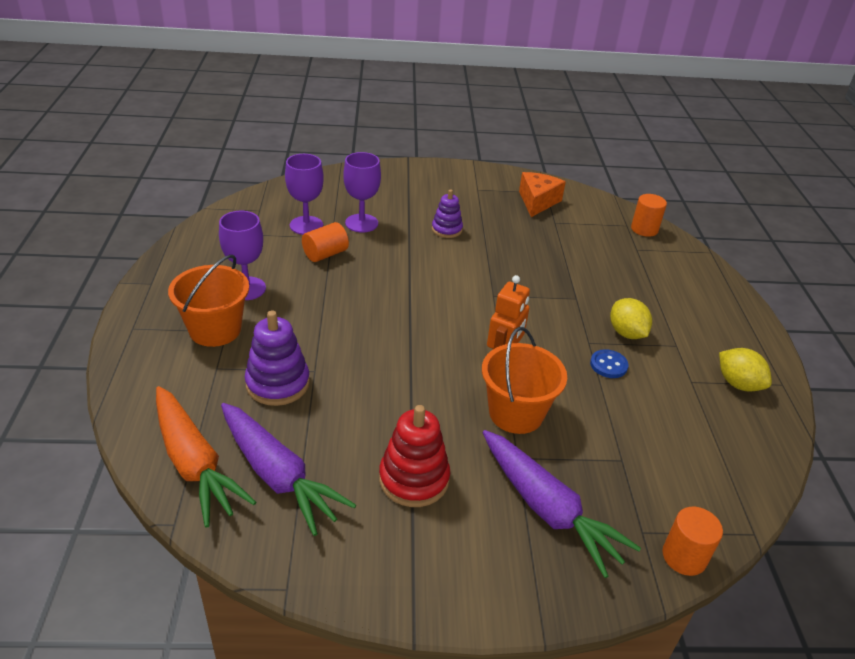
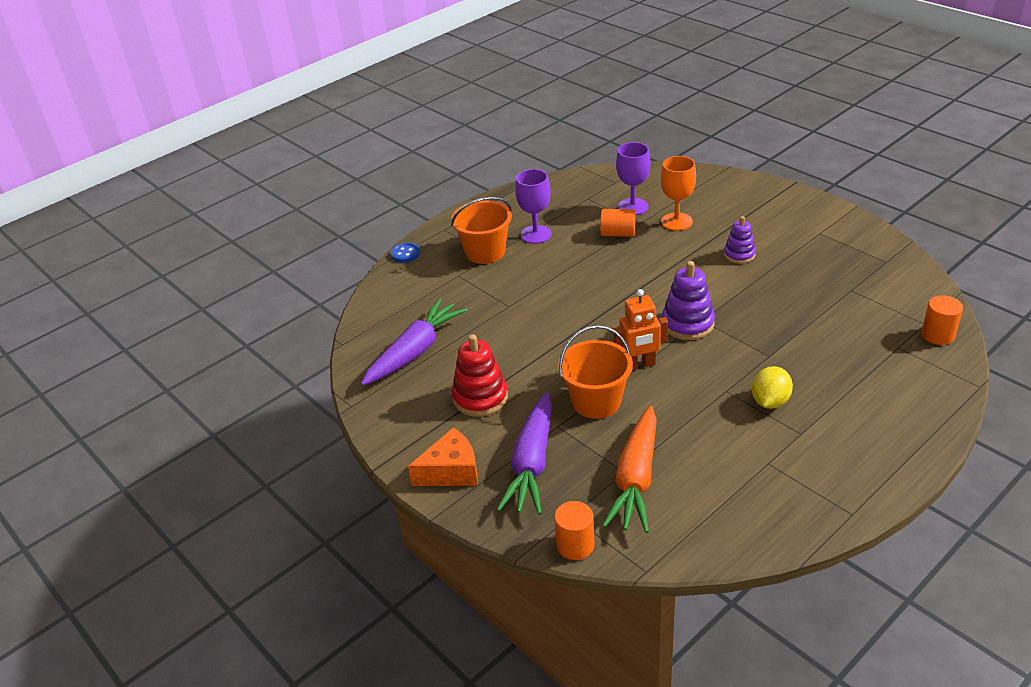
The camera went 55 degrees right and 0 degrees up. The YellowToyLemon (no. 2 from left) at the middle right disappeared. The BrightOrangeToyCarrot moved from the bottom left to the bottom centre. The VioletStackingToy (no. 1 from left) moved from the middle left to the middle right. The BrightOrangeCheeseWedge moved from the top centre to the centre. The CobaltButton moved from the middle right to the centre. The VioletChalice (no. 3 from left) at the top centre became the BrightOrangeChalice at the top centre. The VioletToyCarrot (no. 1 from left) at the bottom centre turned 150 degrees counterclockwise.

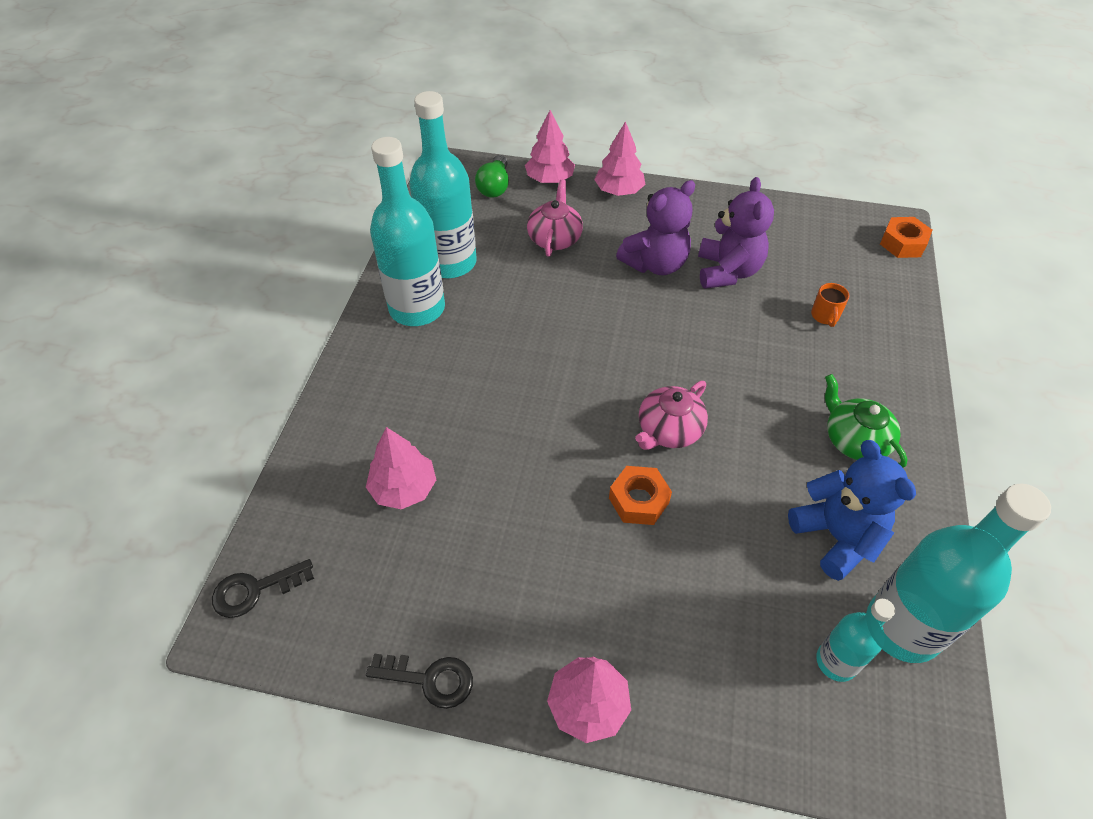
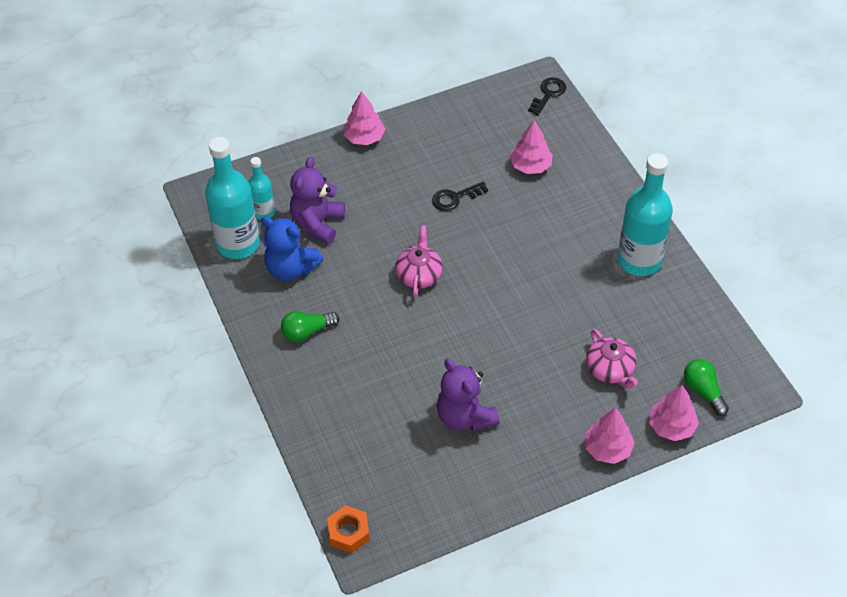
The camera went 145 degrees right and 0 degrees up. The TealBottle (no. 2 from left) at the top centre disappeared. The BrightOrangeHexagonNut (no. 1 from left) at the centre disappeared. The BrightOrangeMug at the middle right disappeared. The JetBlackDoorKey (no. 2 from left in the first image) moved from the bottom centre to the top centre. The VioletStuffedBear (no. 1 from left) moved from the top centre to the centre. The EmeraldTeaPot at the middle right was replaced by the EmeraldBulb (no. 1 from left) at the centre.

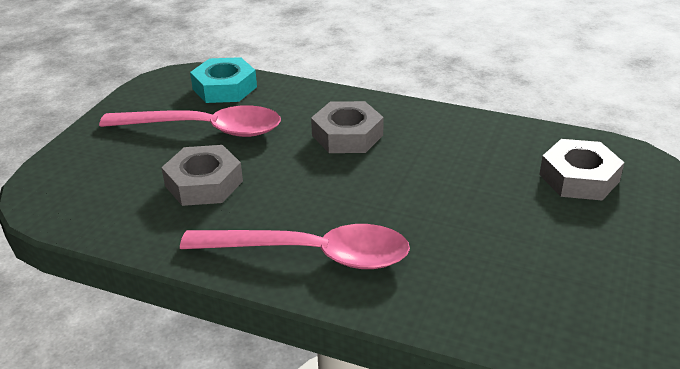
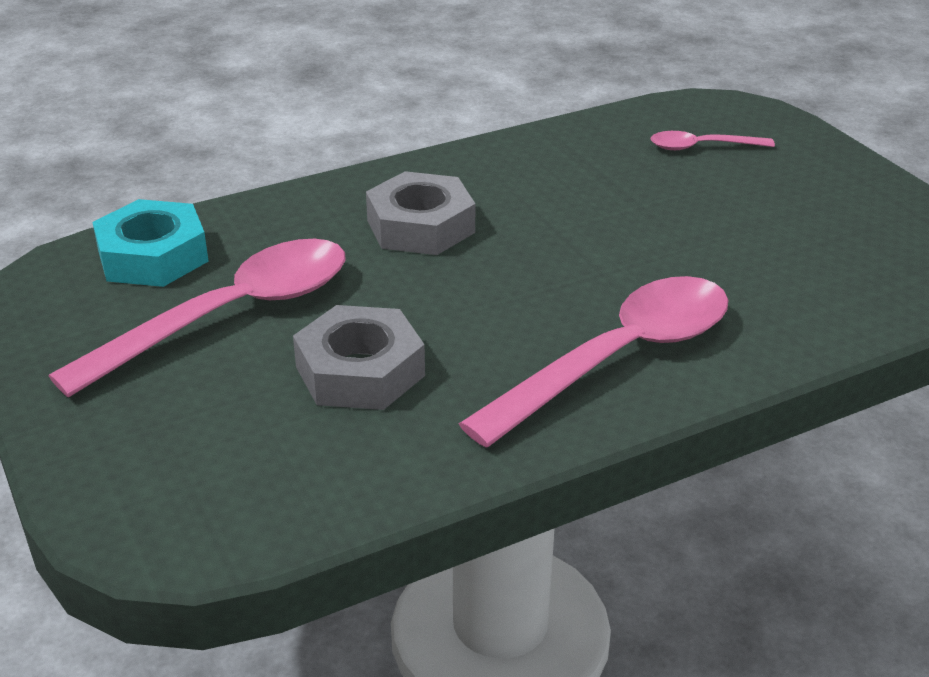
The camera went 50 degrees left and 0 degrees up. The GreyHexagonNut (no. 3 from left) at the middle right was replaced by the RosySpoon (no. 3 from left) at the top right.

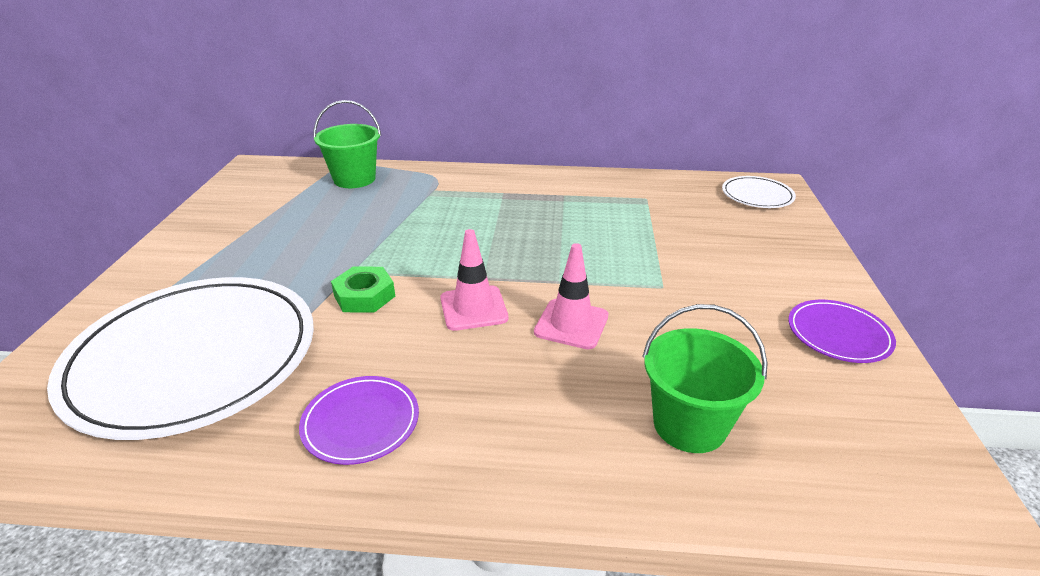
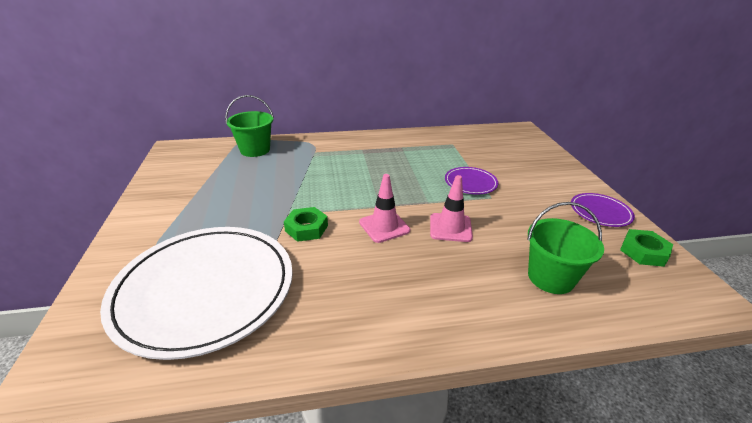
The camera went 15 degrees left and 0 degrees up. The PureWhitePlate (no. 2 from left) at the middle right disappeared. The EmeraldHexagonNut (no. 2 from left) at the middle right appeared. The VioletPlate (no. 1 from left) moved from the bottom centre to the centre.

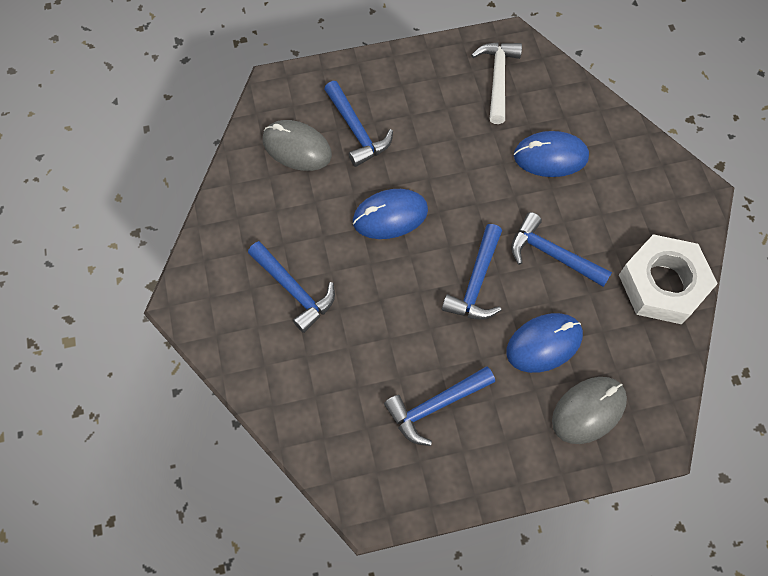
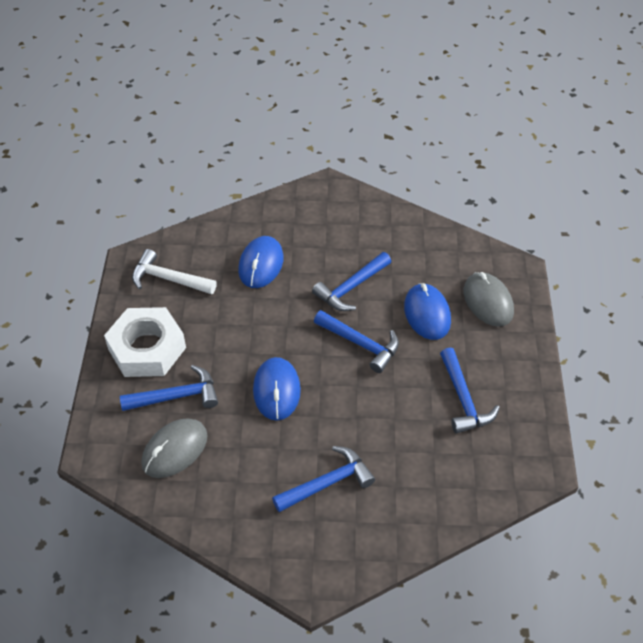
The camera went 75 degrees left and 15 degrees down. The PureWhiteHexagonNut moved from the middle right to the middle left.

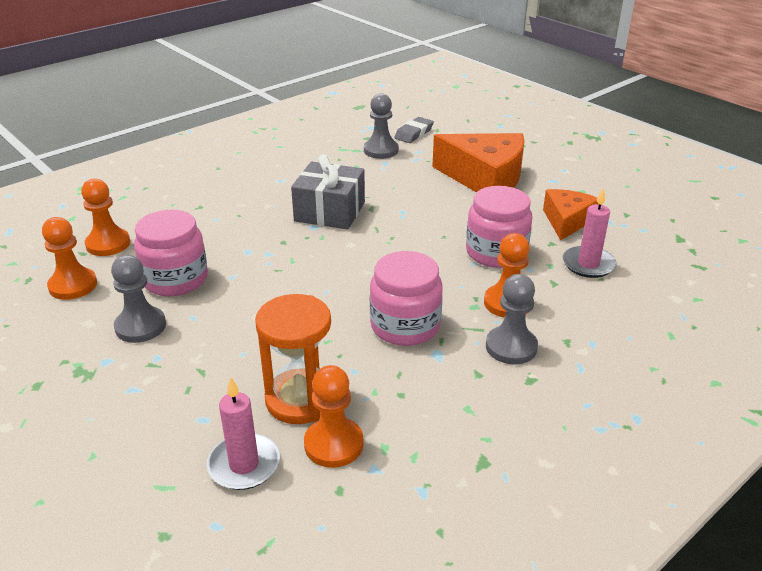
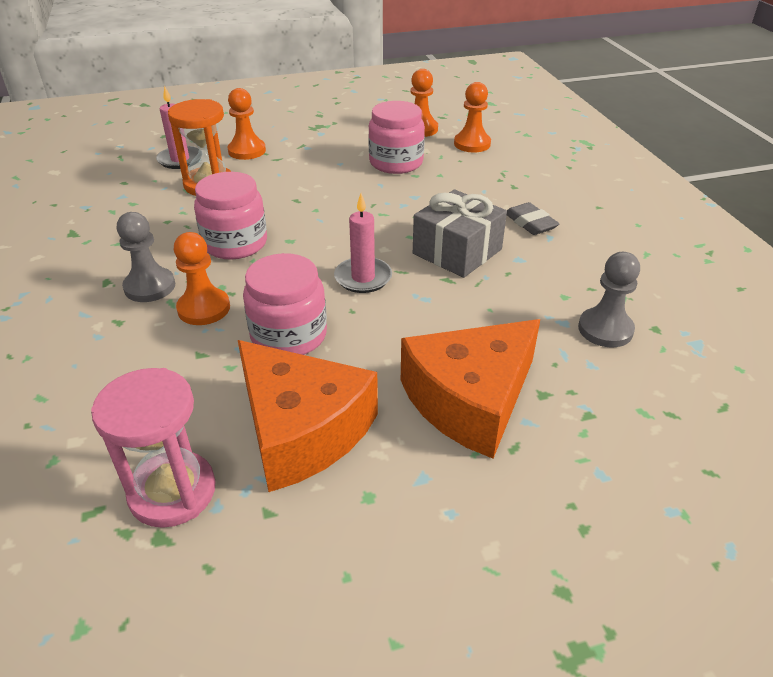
The camera went 115 degrees right and 5 degrees up. The GreyGamePawn (no. 1 from left) at the middle left disappeared. The RosyHourglass at the middle left appeared. The BrightOrangeGamePawn (no. 3 from left in the first image) moved from the bottom centre to the top left. The GreyGumEraser moved from the top centre to the top right. The RosyPillarCandle (no. 2 from left) moved from the middle right to the centre. The BrightOrangeCheeseWedge (no. 2 from left in the first image) at the middle right changed to 1.67 times the size.

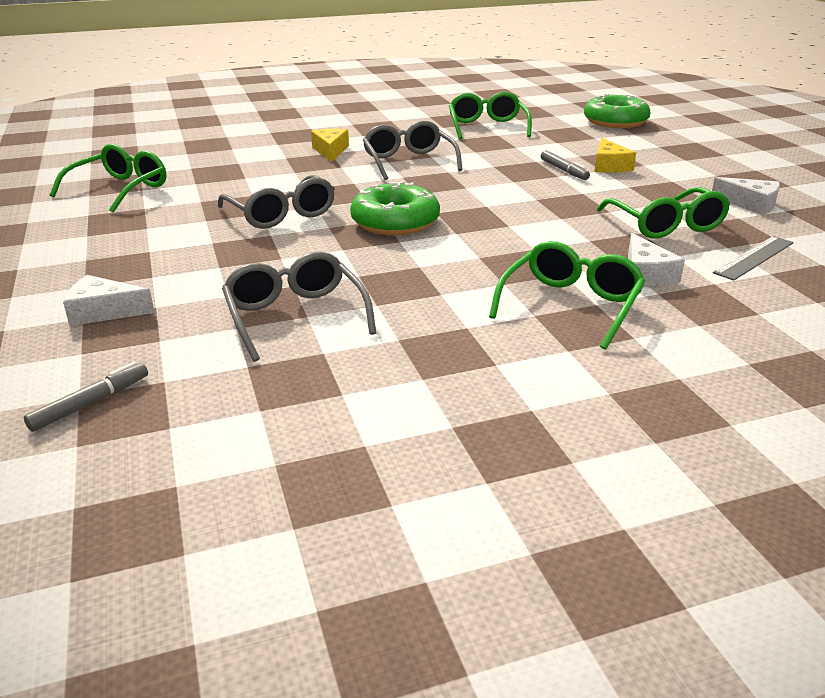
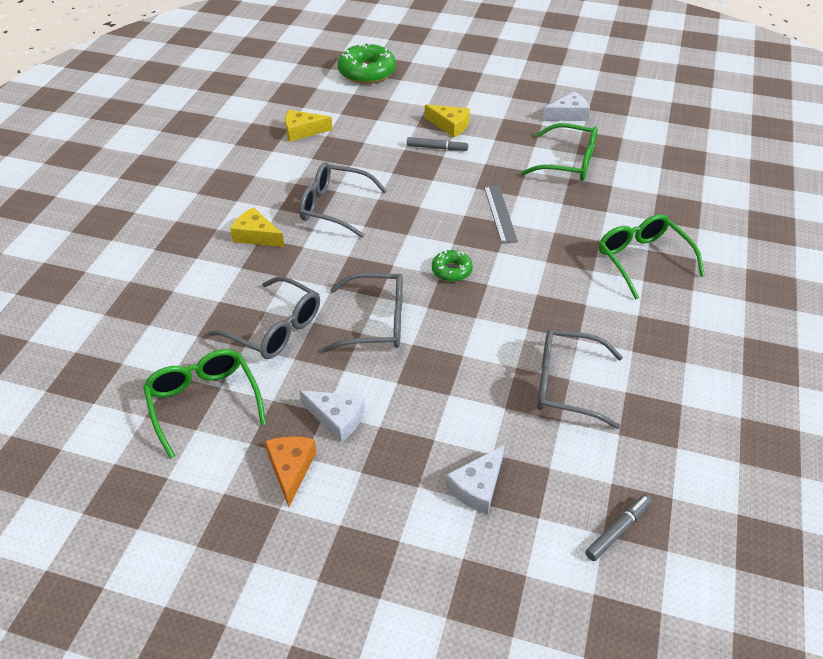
The camera went 55 degrees left and 15 degrees up. The GreyEyeglasses (no. 1 from left) at the middle left appeared. The BrightOrangeCheeseWedge at the bottom centre appeared. The PureWhiteCheeseWedge (no. 2 from left in the first image) moved from the middle right to the centre. The GreyMeasuringStick moved from the middle right to the top centre. The EmeraldEyeglasses (no. 2 from left) at the top centre was replaced by the YellowCheeseWedge (no. 2 from left) at the top centre. The GreyMarker (no. 1 from left in the first image) at the middle left turned 60 degrees clockwise. The EmeraldDonut (no. 1 from left in the first image) at the top centre changed to 0.54 times the size.

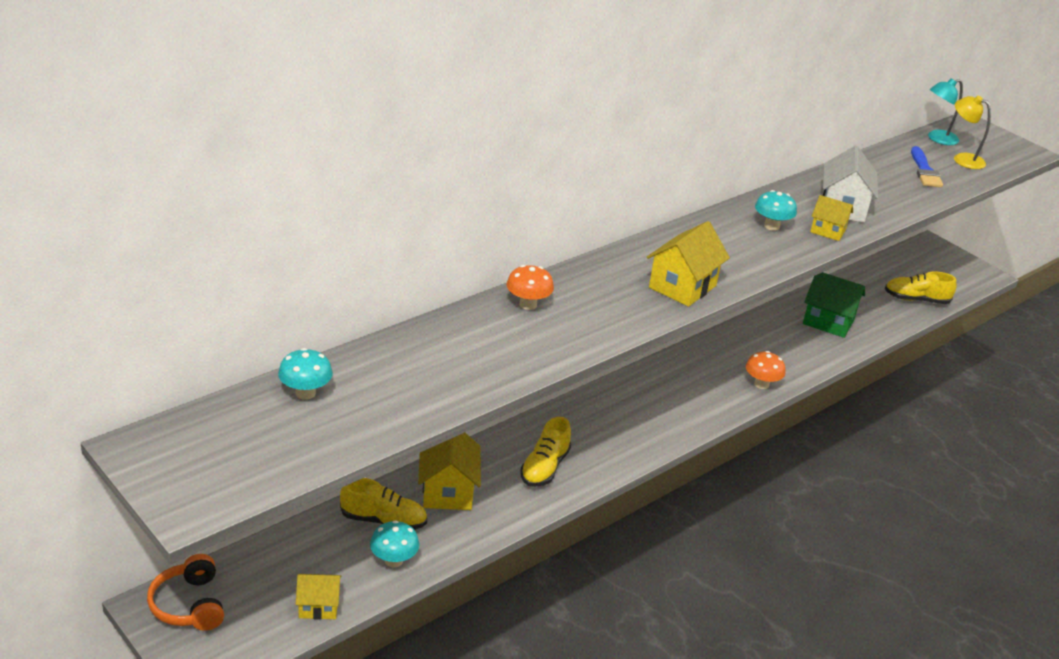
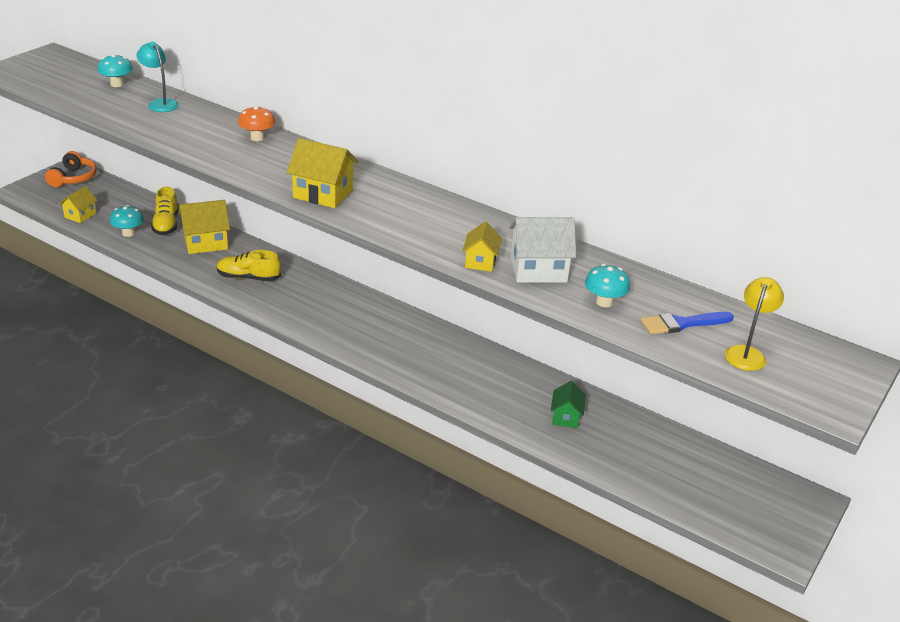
The camera went 75 degrees right and 0 degrees up. The BrightOrangeMushroom (no. 2 from left) at the middle right disappeared. The YellowSneaker (no. 3 from left) at the middle right disappeared. The TealMushroom (no. 3 from left) moved from the top right to the middle right. The TealDeskLamp moved from the top right to the top left. The BrightOrangeOverEarHeadphones at the bottom left turned 135 degrees clockwise. The YellowCottage (no. 1 from left) at the bottom left turned 45 degrees clockwise. The EmeraldCottage at the middle right changed to 0.61 times the size.

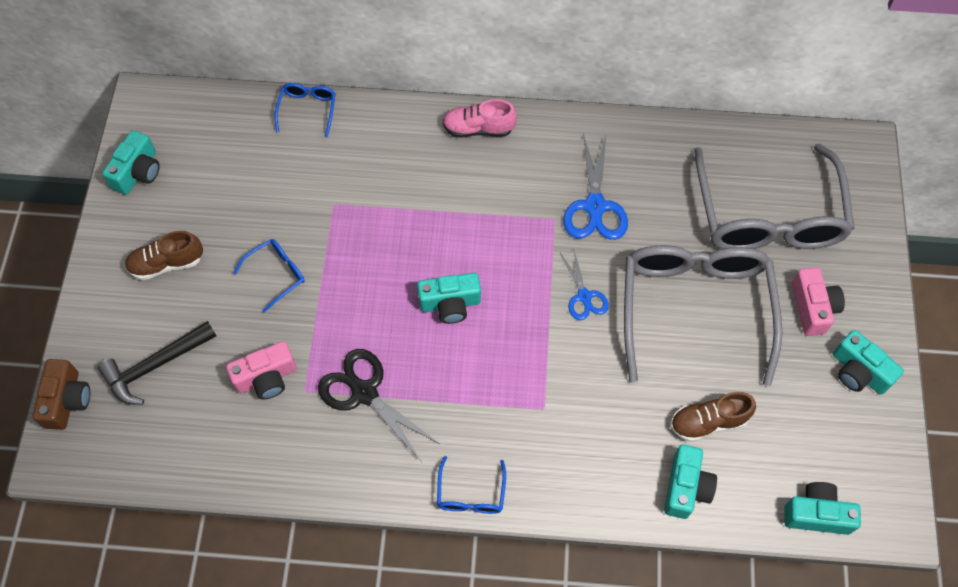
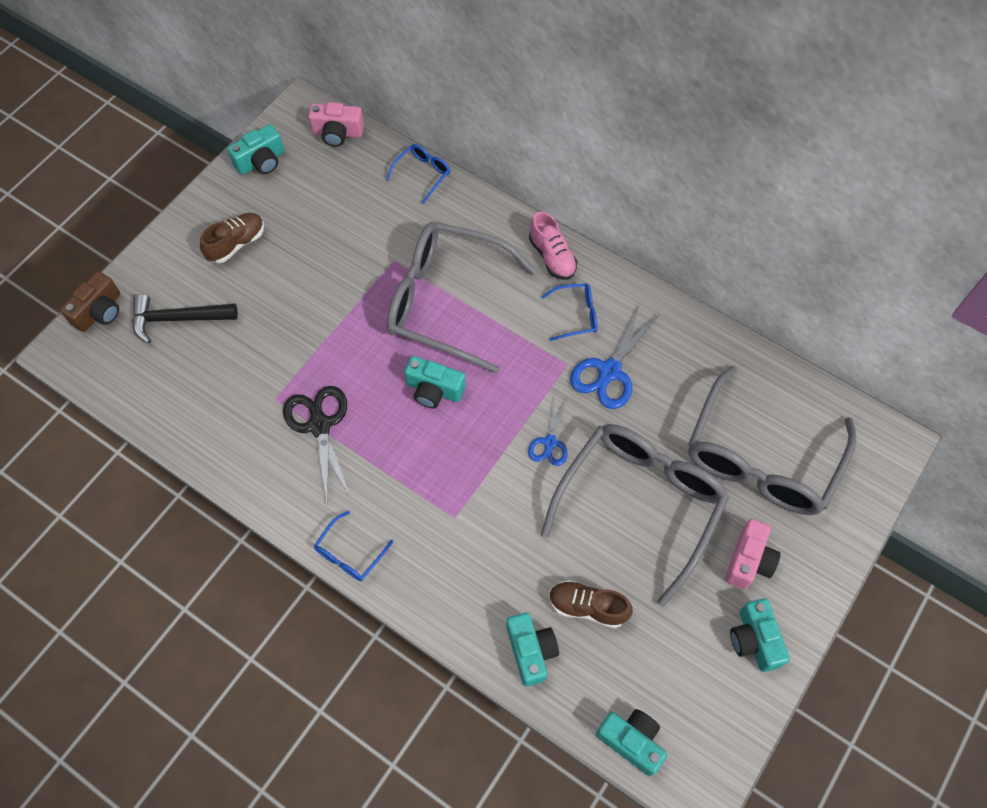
The camera went 30 degrees right and 0 degrees up. The GreyEyeglasses (no. 1 from left) at the centre appeared. The RosyPhotoCamera (no. 1 from left) moved from the middle left to the top centre. The CobaltEyeglasses (no. 1 from left in the first image) moved from the middle left to the centre. The RussetSneaker (no. 1 from left) at the middle left turned 120 degrees clockwise. The RosySneaker at the top centre turned 150 degrees counterclockwise. The TealPhotoCamera (no. 3 from left) at the bottom right turned 60 degrees counterclockwise.

